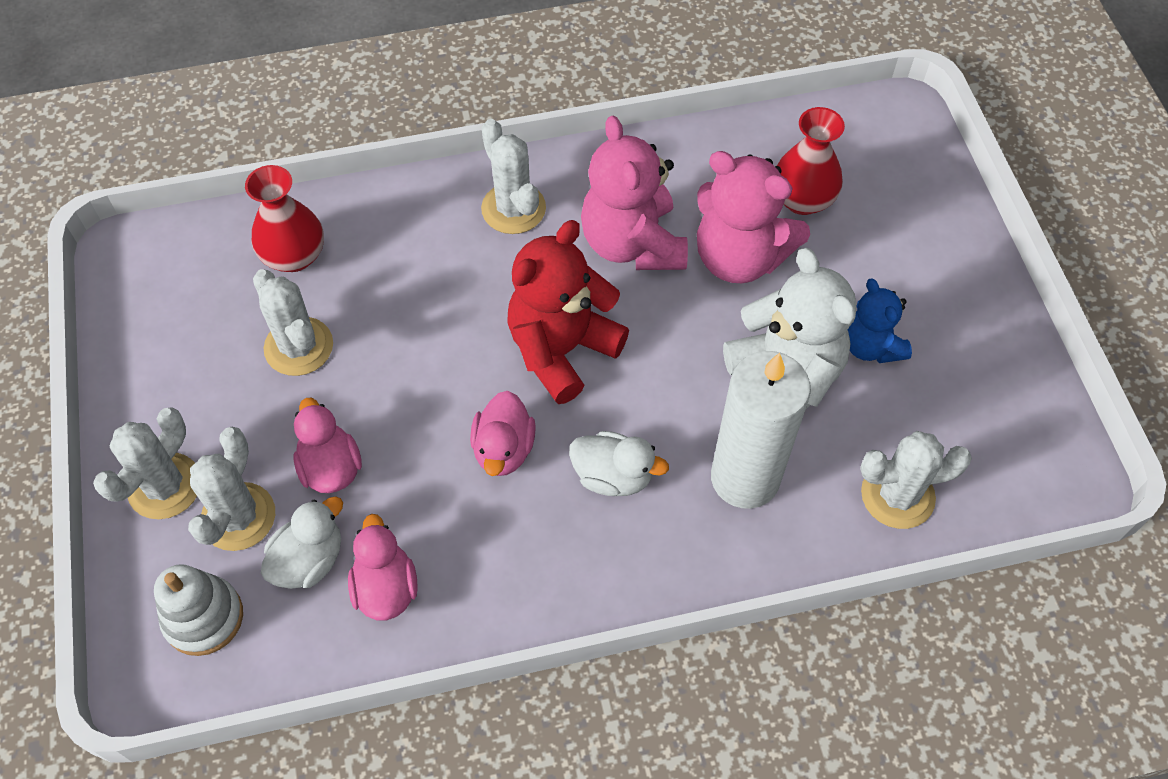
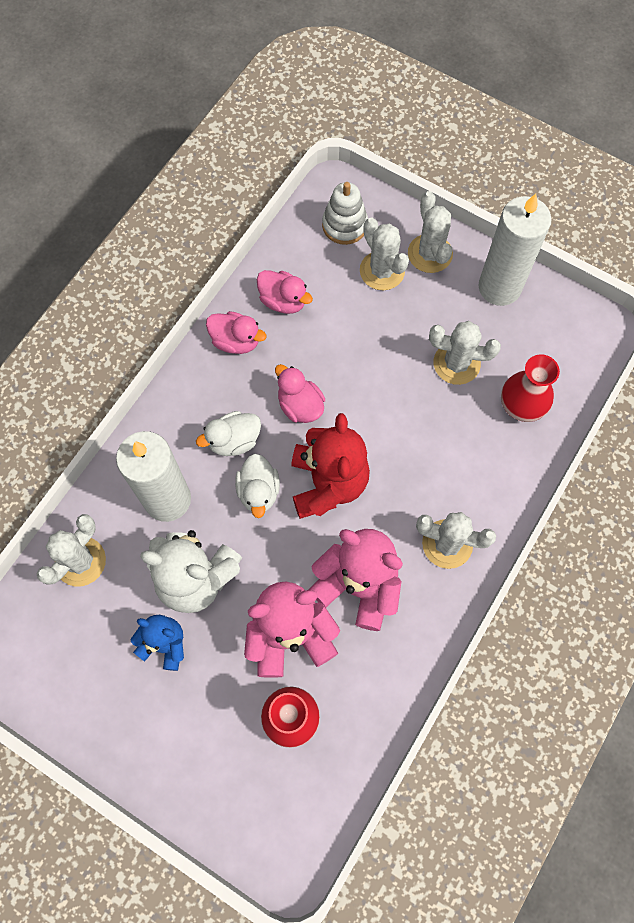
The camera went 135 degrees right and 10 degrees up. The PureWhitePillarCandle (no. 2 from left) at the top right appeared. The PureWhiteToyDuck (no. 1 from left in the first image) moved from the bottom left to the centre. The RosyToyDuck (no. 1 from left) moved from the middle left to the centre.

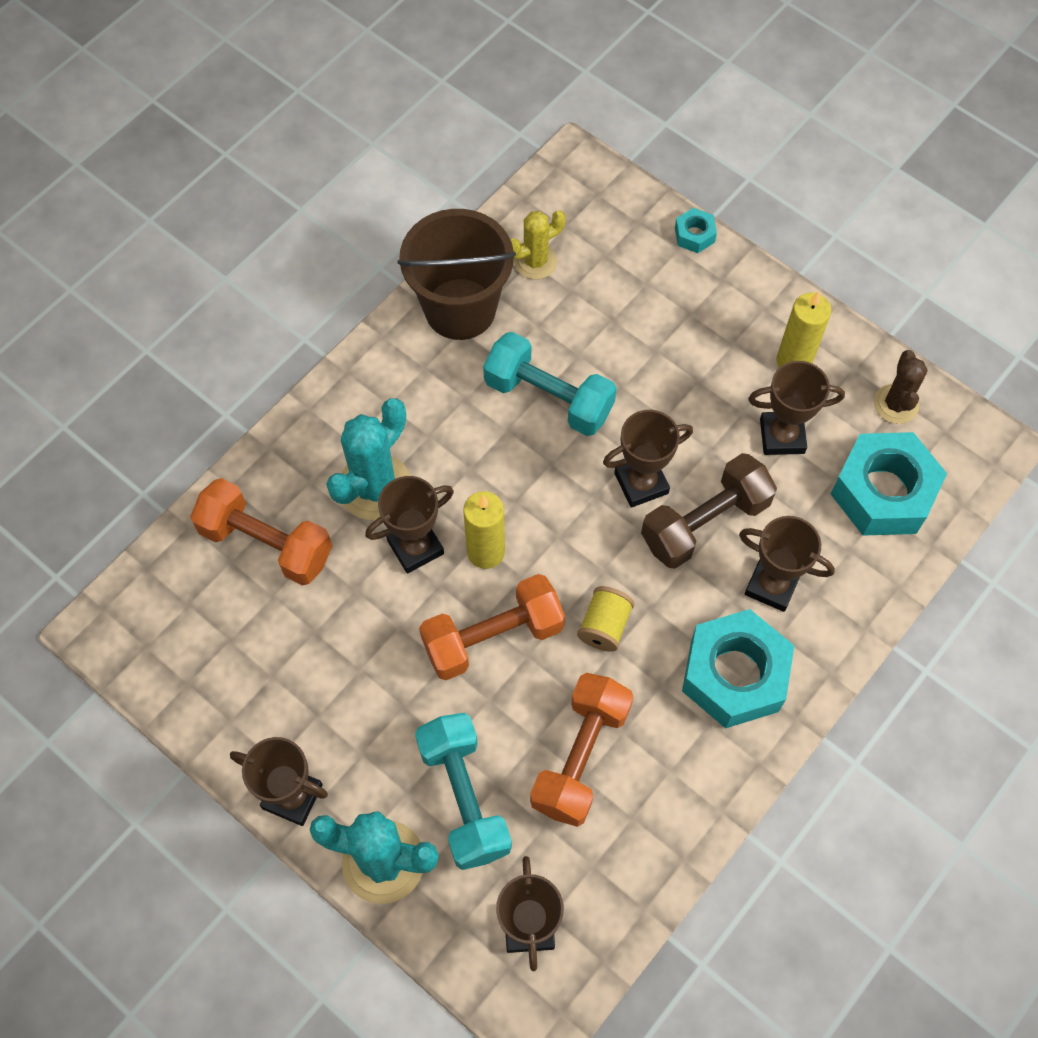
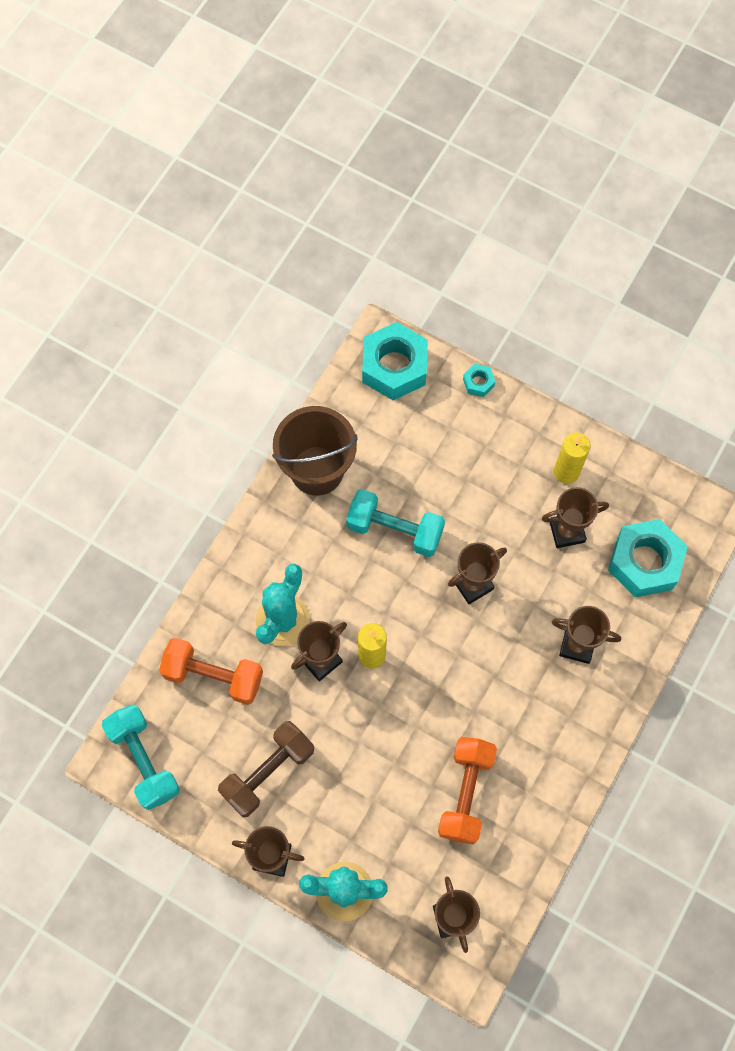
The camera went 10 degrees left and 5 degrees up. The BrightOrangeFreeWeight (no. 2 from left) at the centre disappeared. The YellowSaguaroCactus at the top centre disappeared. The YellowReelOfThread at the centre disappeared. The RussetSaguaroCactus at the middle right disappeared. The TealFreeWeight (no. 1 from left) moved from the bottom centre to the bottom left. The RussetFreeWeight moved from the middle right to the bottom centre. The TealHexagonNut (no. 2 from left in the first image) moved from the middle right to the centre.

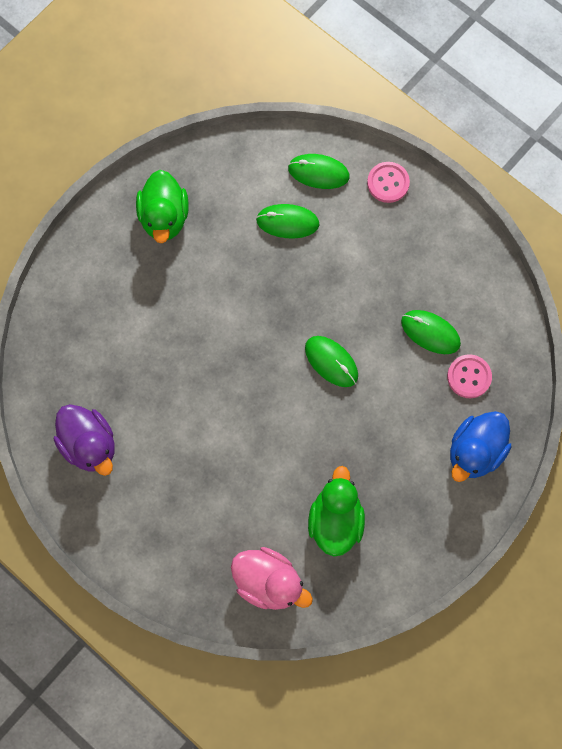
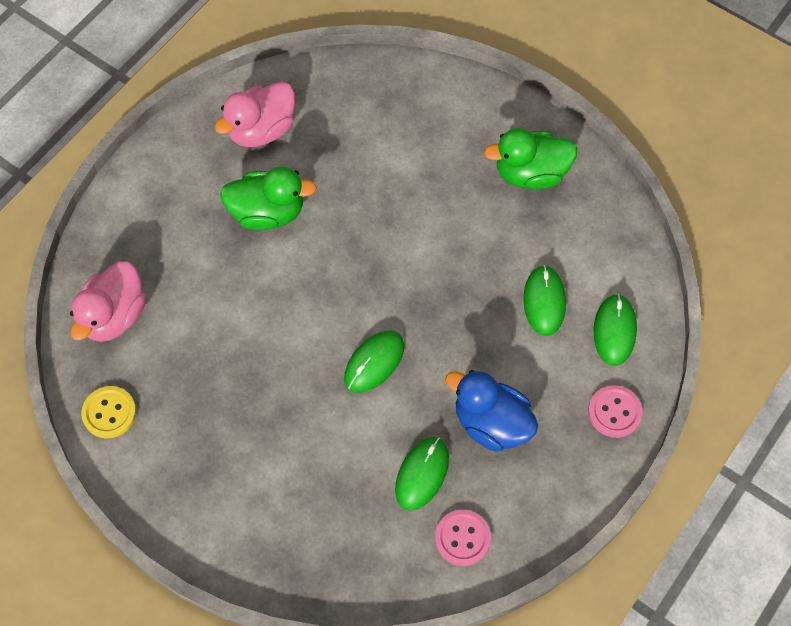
The camera went 85 degrees right and 10 degrees down. The YellowButton at the middle left appeared. The EmeraldToyDuck (no. 2 from left in the first image) moved from the bottom centre to the top centre. The RosyButton (no. 2 from left in the first image) moved from the middle right to the bottom centre. The CobaltToyDuck moved from the middle right to the centre. The VioletToyDuck at the middle left became the RosyToyDuck (no. 2 from left) at the top left.

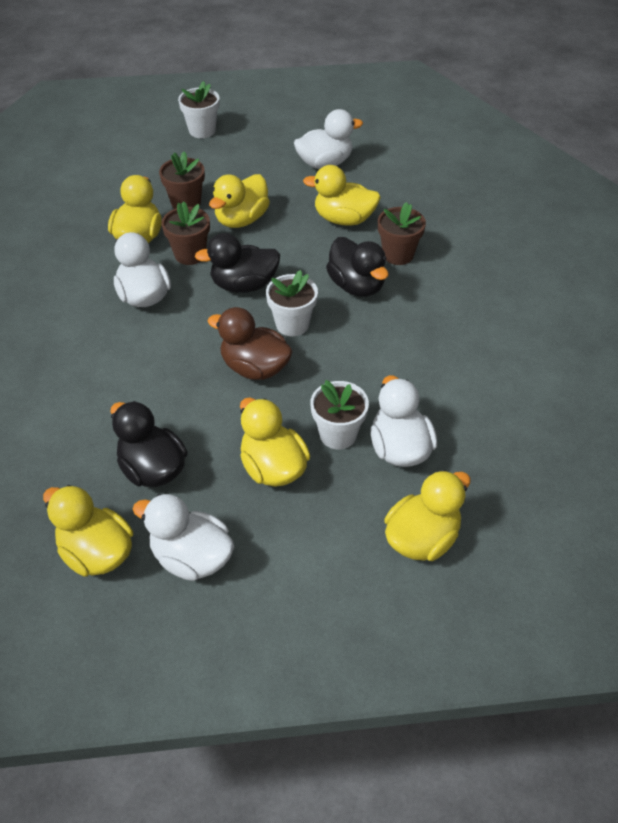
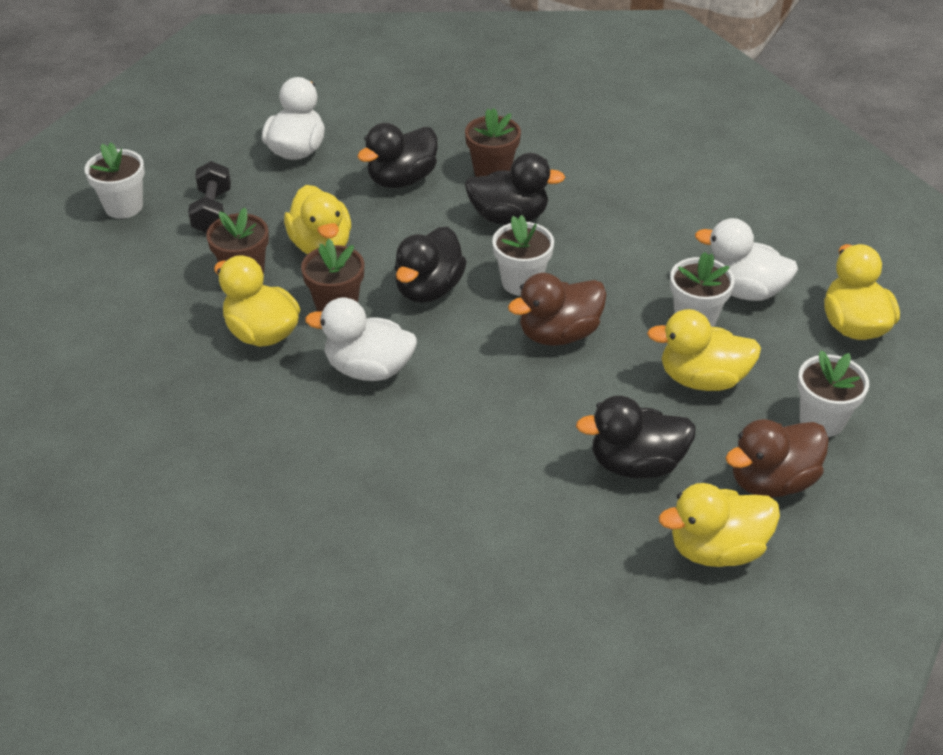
The camera went 55 degrees left and 5 degrees down. The JetBlackFreeWeight at the top left appeared. The PureWhitePlantPot (no. 4 from left) at the middle right appeared. The PureWhiteToyDuck (no. 2 from left) at the middle left became the RussetToyDuck (no. 2 from left) at the middle right. The YellowToyDuck (no. 5 from left) at the top centre became the JetBlackToyDuck (no. 1 from left) at the top centre.

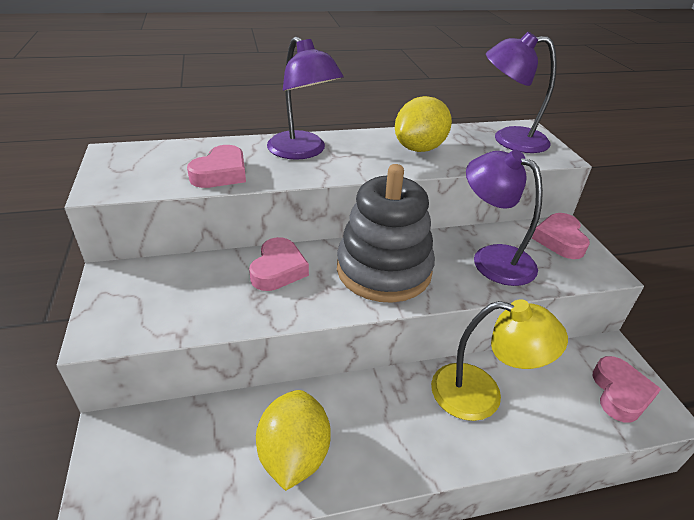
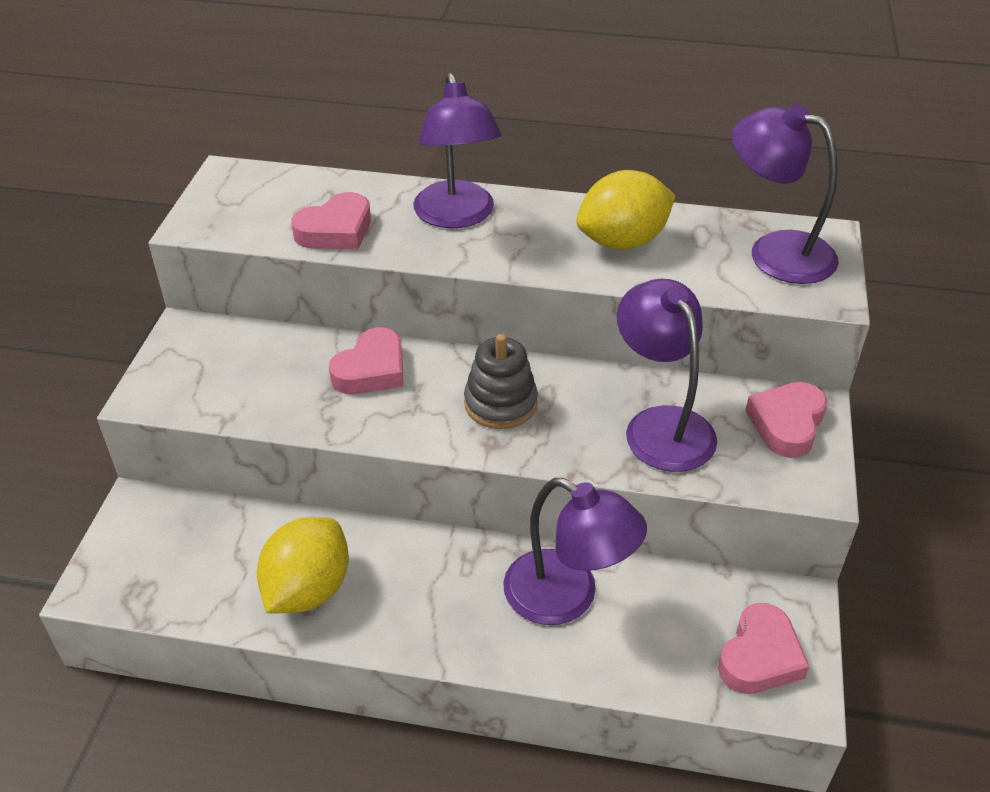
The camera went 25 degrees right and 5 degrees up. The YellowDeskLamp at the bottom right became the VioletDeskLamp (no. 2 from left) at the bottom centre. The GreyStackingToy at the centre changed to 0.57 times the size.

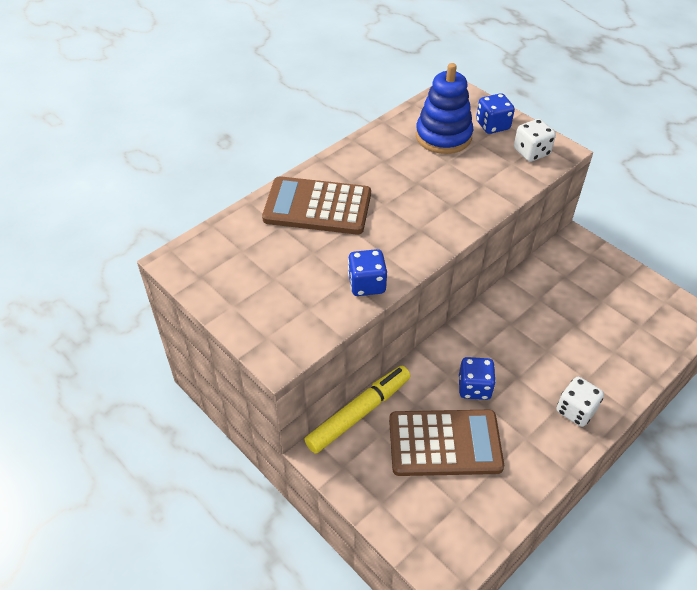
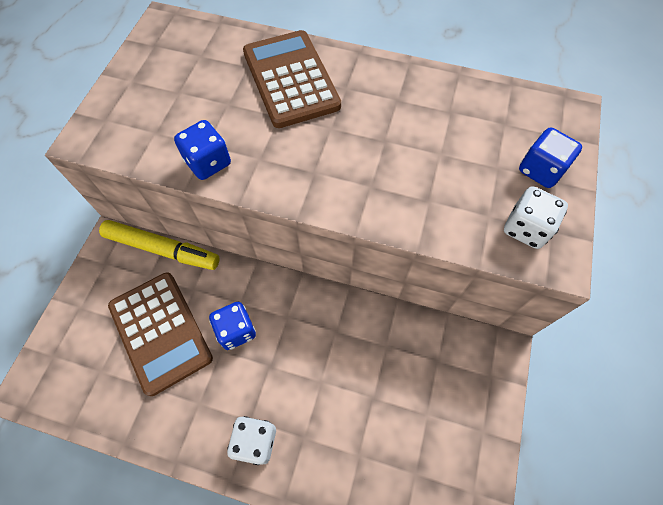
The camera went 60 degrees right and 15 degrees up. The CobaltStackingToy at the top centre disappeared.

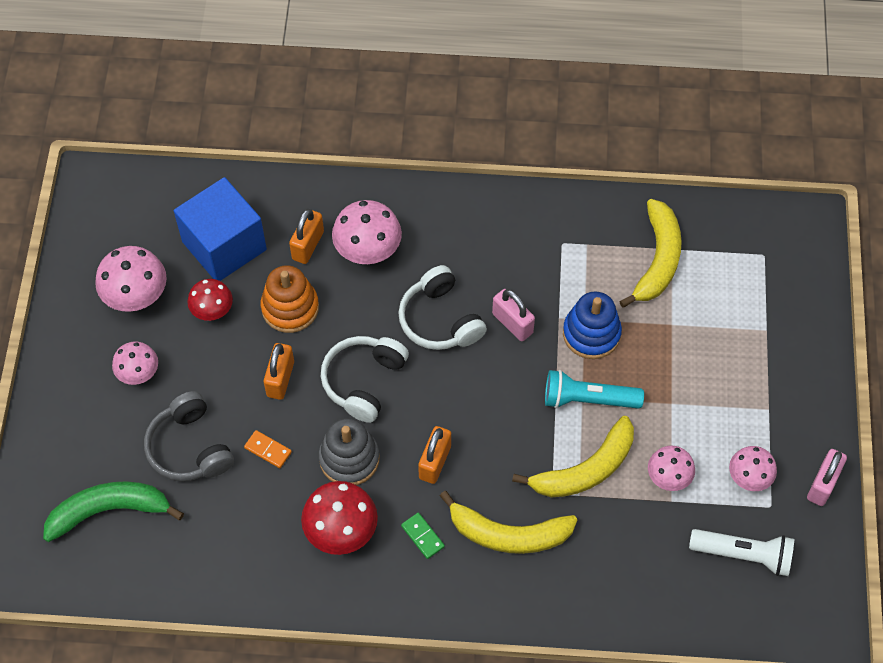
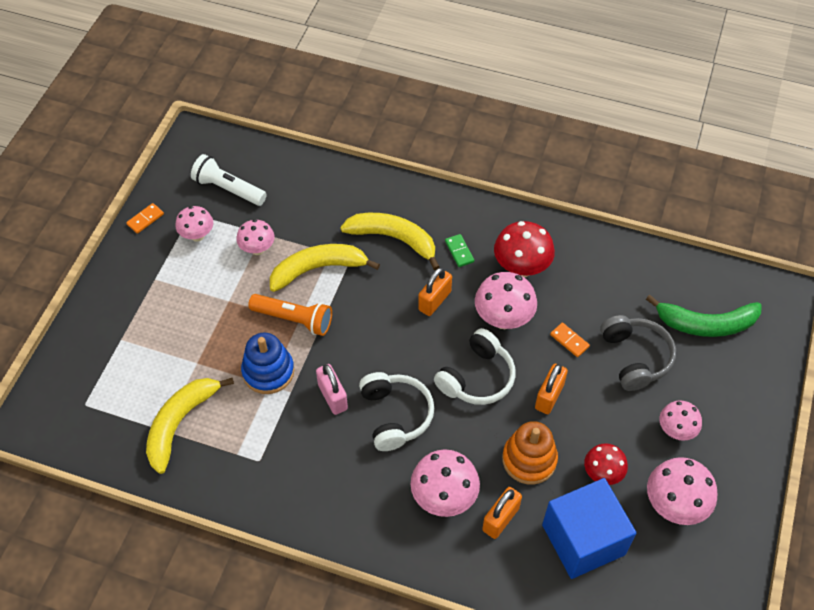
The camera went 165 degrees left and 5 degrees down. The GreyStackingToy at the bottom centre was replaced by the RosyMushroom (no. 4 from left) at the centre. The RosyLock (no. 2 from left) at the bottom right was replaced by the BrightOrangeDominoPiece (no. 1 from left) at the middle left. The TealTorch at the middle right became the BrightOrangeTorch at the centre.

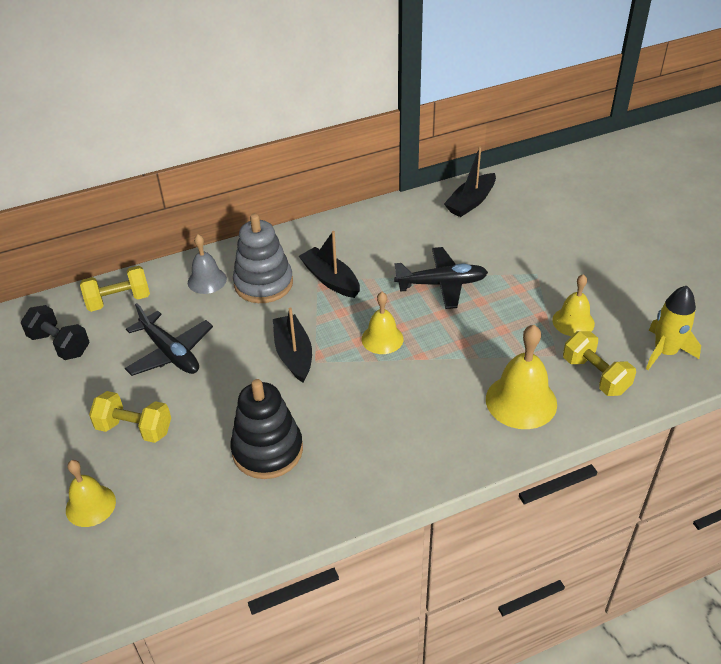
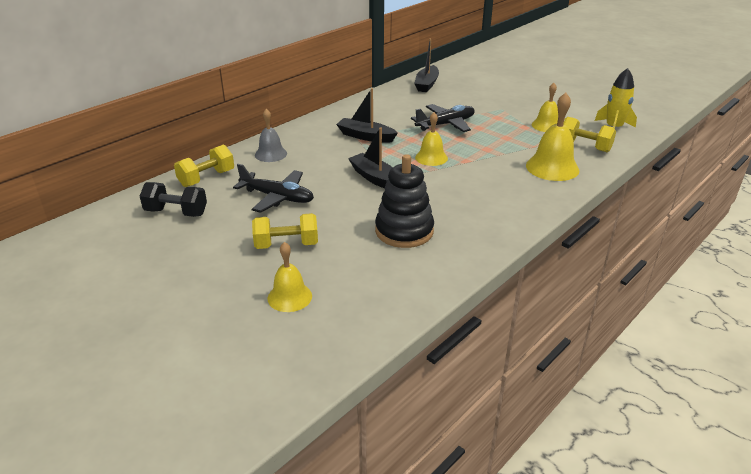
The camera went 25 degrees left and 10 degrees down. The GreyStackingToy at the centre disappeared.

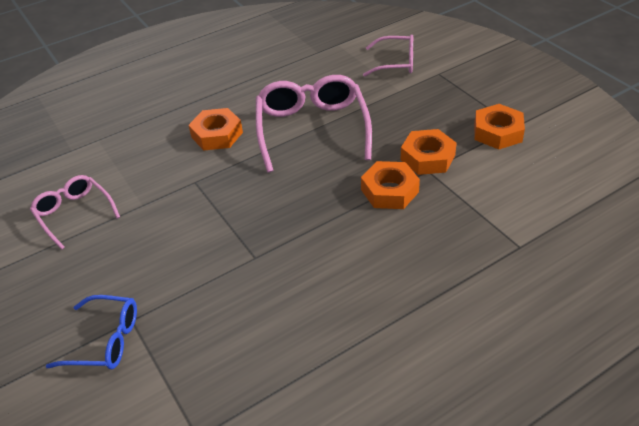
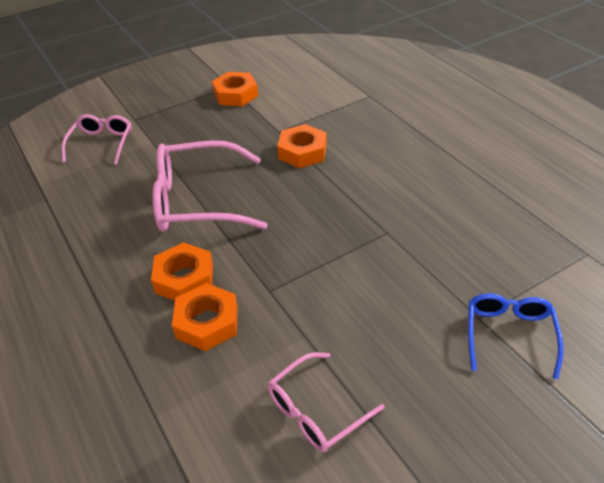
The camera went 90 degrees left and 0 degrees up. The BrightOrangeHexagonNut (no. 3 from left in the first image) moved from the middle right to the centre.

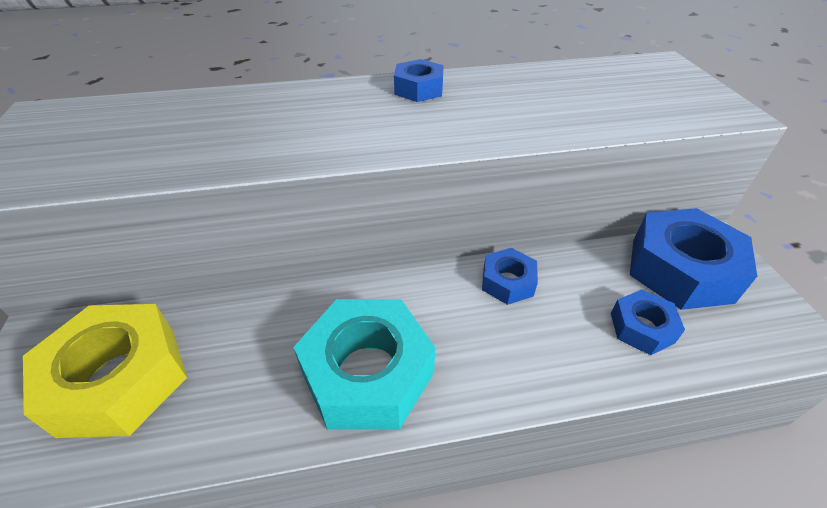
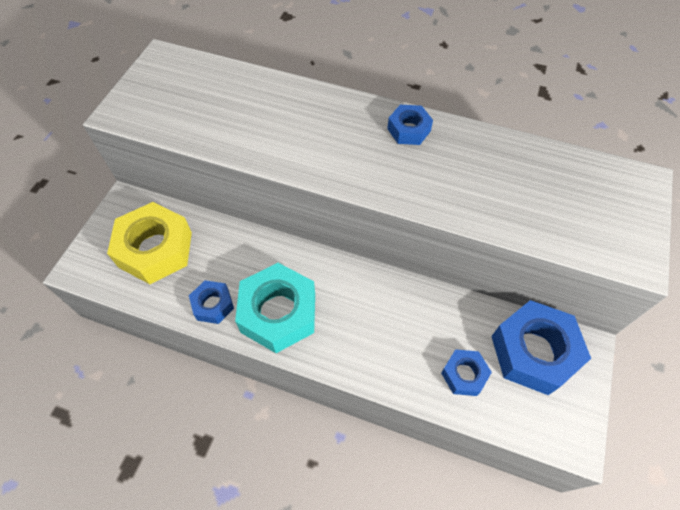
The camera went 30 degrees right and 15 degrees up. The CobaltHexagonNut (no. 2 from left in the first image) moved from the centre to the middle left.

